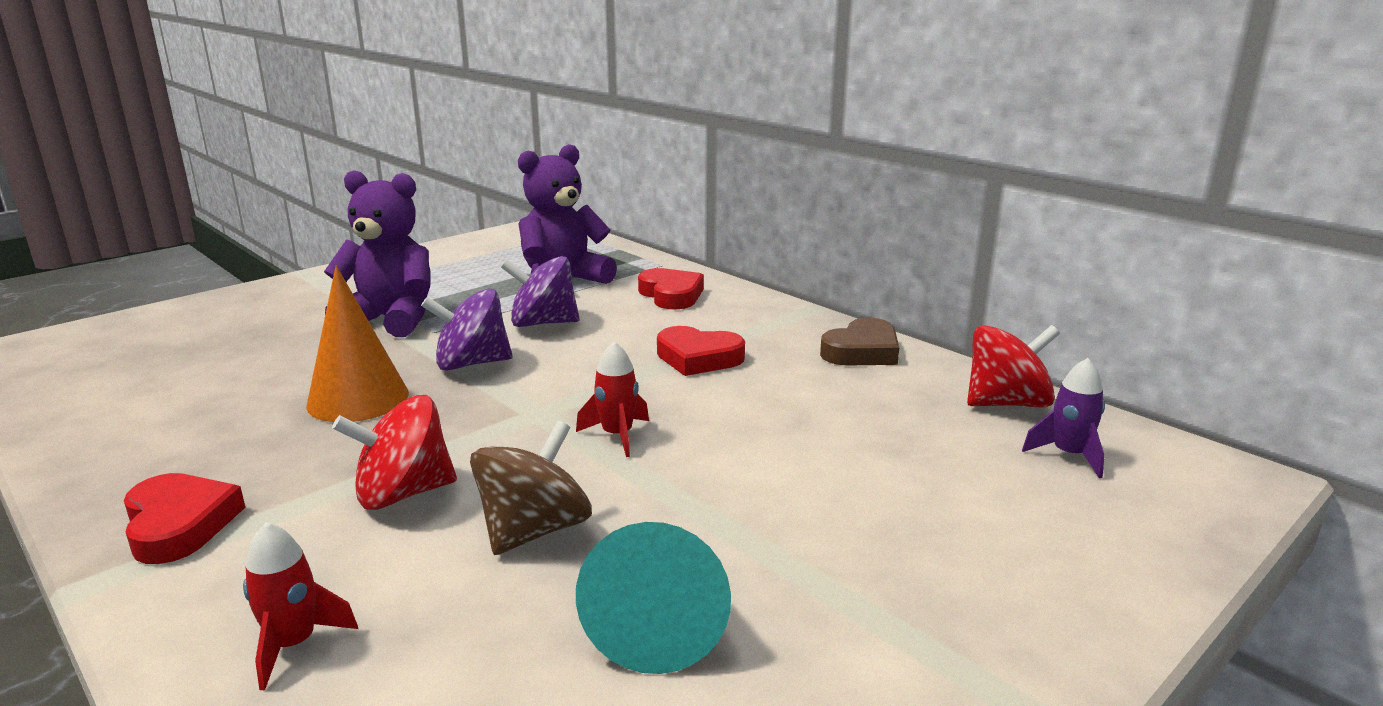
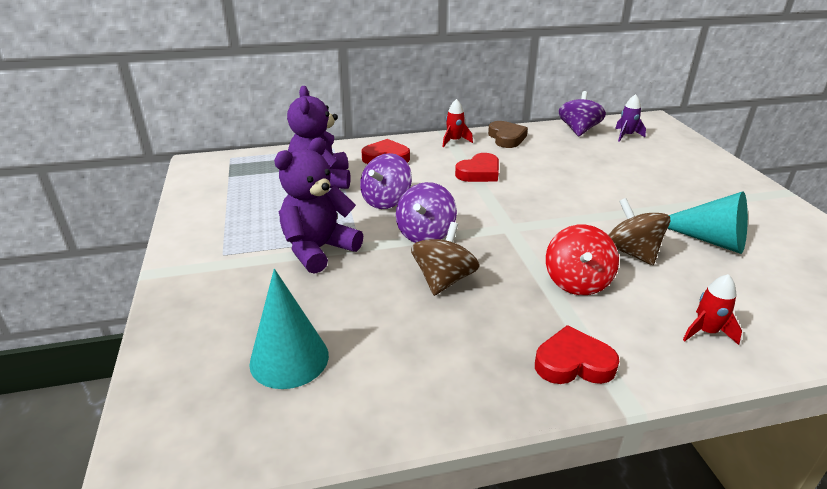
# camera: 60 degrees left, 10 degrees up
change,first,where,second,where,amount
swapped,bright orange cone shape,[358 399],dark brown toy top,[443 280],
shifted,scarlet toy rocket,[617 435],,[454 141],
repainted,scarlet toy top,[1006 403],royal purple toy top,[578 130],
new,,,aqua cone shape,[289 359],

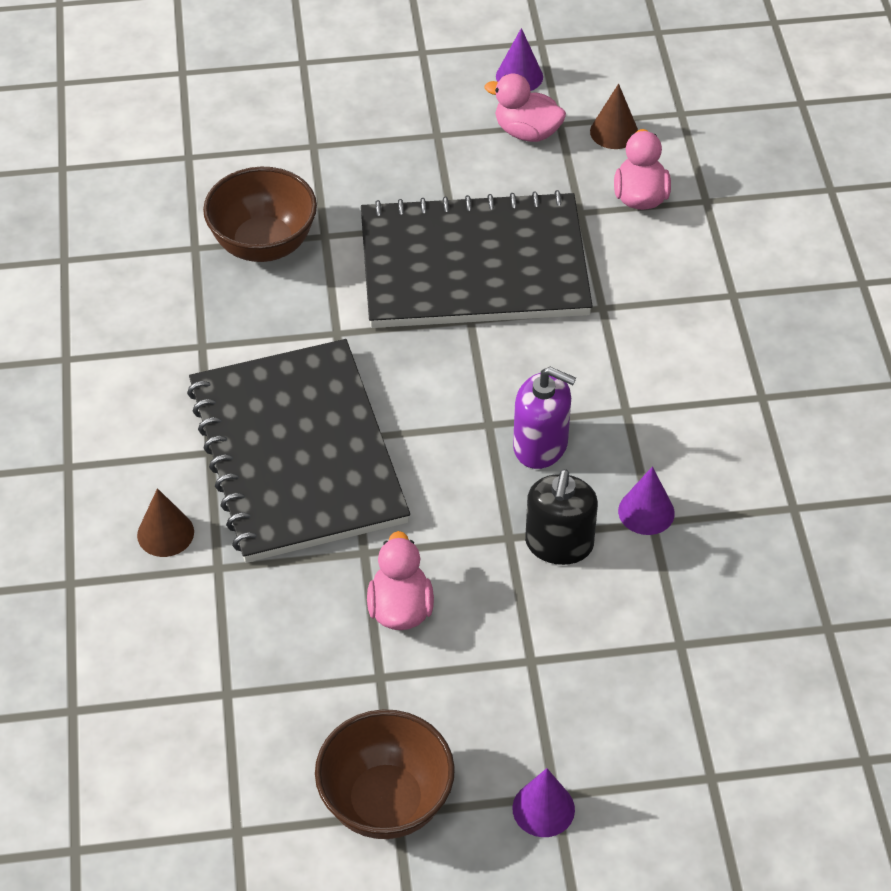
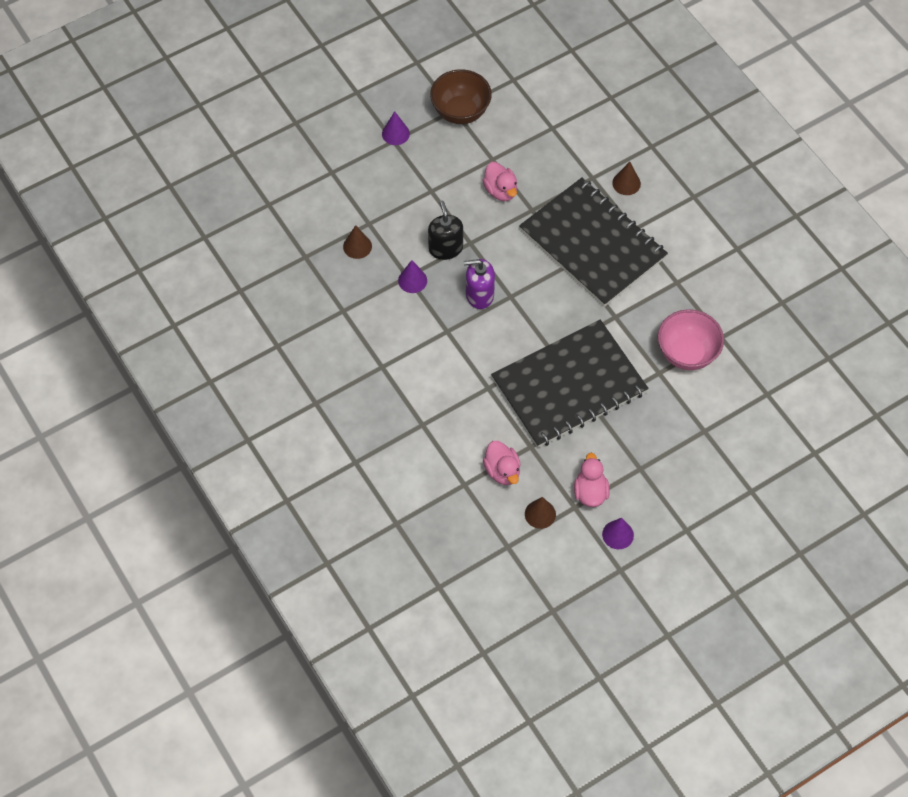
# camera: 155 degrees right, 10 degrees up
change,first,where,second,where,amount
repainted,dark brown bowl,[263 244],pink bowl,[687 353],
rotated,pink rubber duck,[527 132],,[590 492],90 degrees counterclockwise
new,,,dark brown cone shape,[357 246],

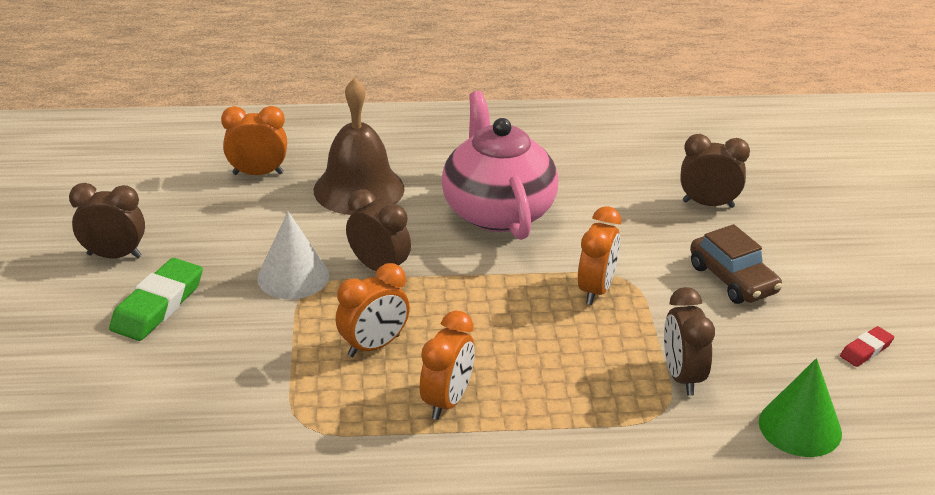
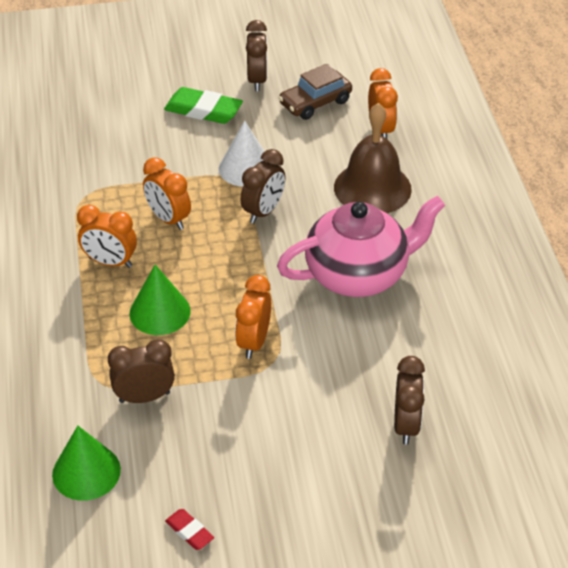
# camera: 85 degrees right, 10 degrees up
change,first,where,second,where,amount
rotated,bright orange bedside clock,[595 290],,[254 342],90 degrees clockwise
shifted,dark brown car,[733 279],,[315 103],
new,,,leaf-green cone shape,[160 312],

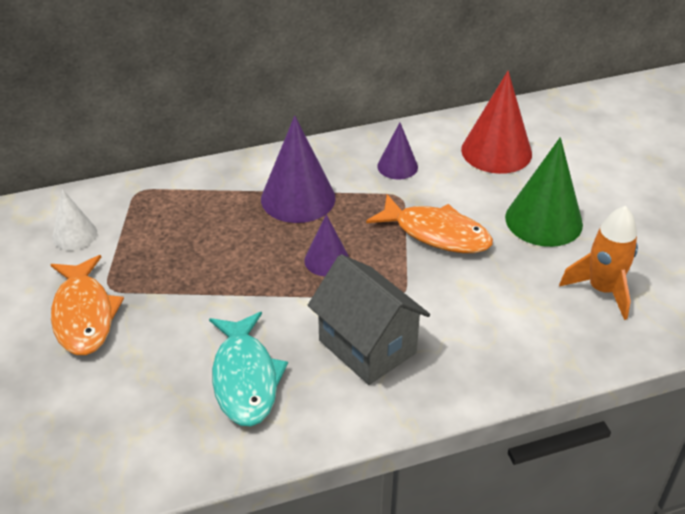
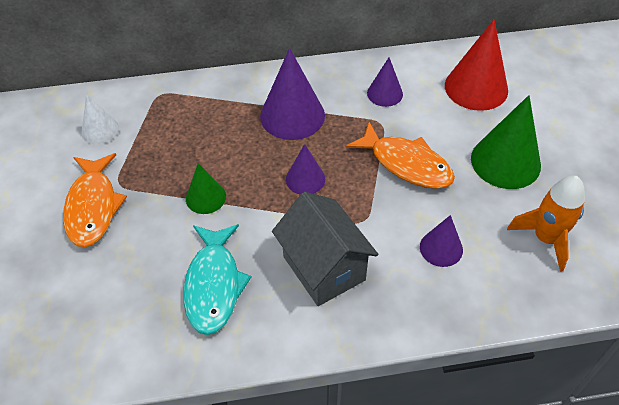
# camera: 10 degrees right, 10 degrees up
change,first,where,second,where,amount
new,,,leaf-green cone shape,[206 197],
new,,,royal purple cone shape,[441 248],

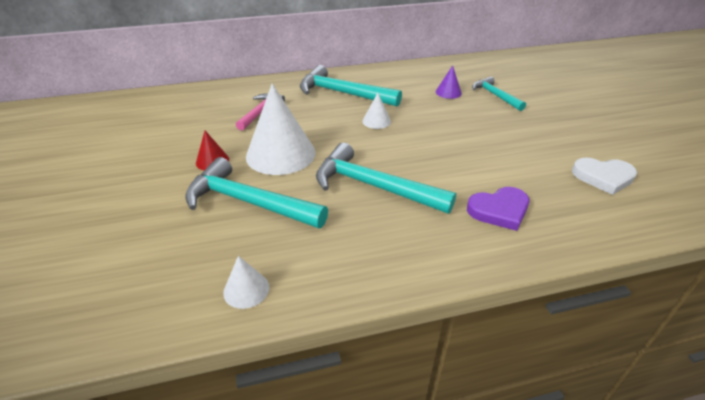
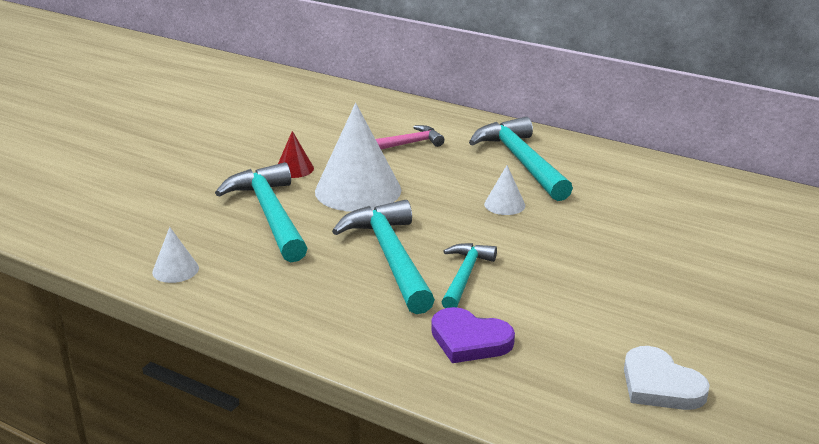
# camera: 45 degrees right, 10 degrees down
change,first,where,second,where,amount
gone,royal purple cone shape,[448 92],,,
shifted,aqua hammer,[495 96],,[464 276],

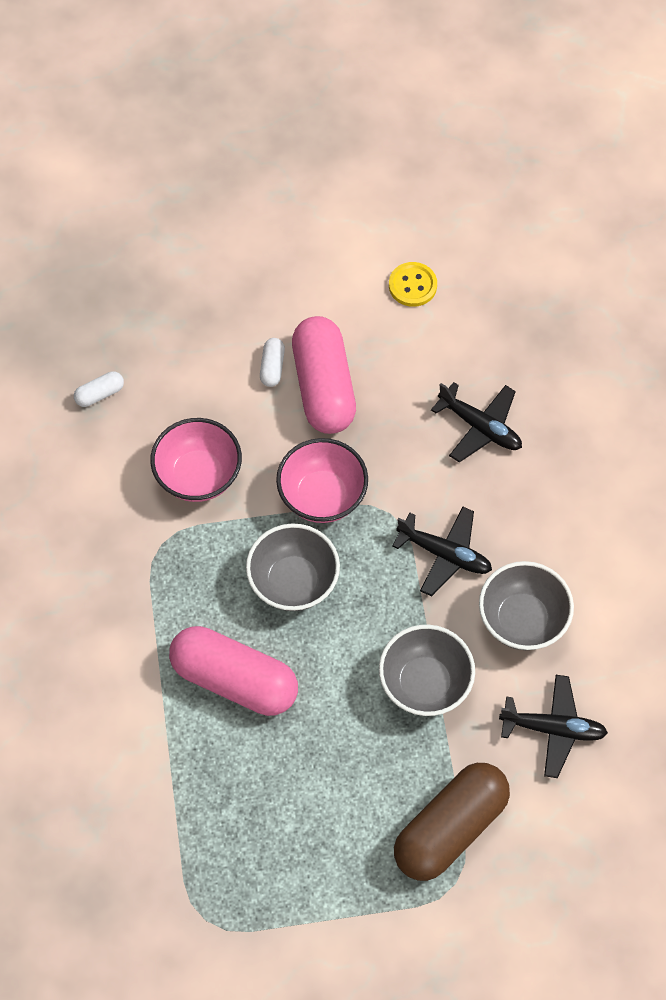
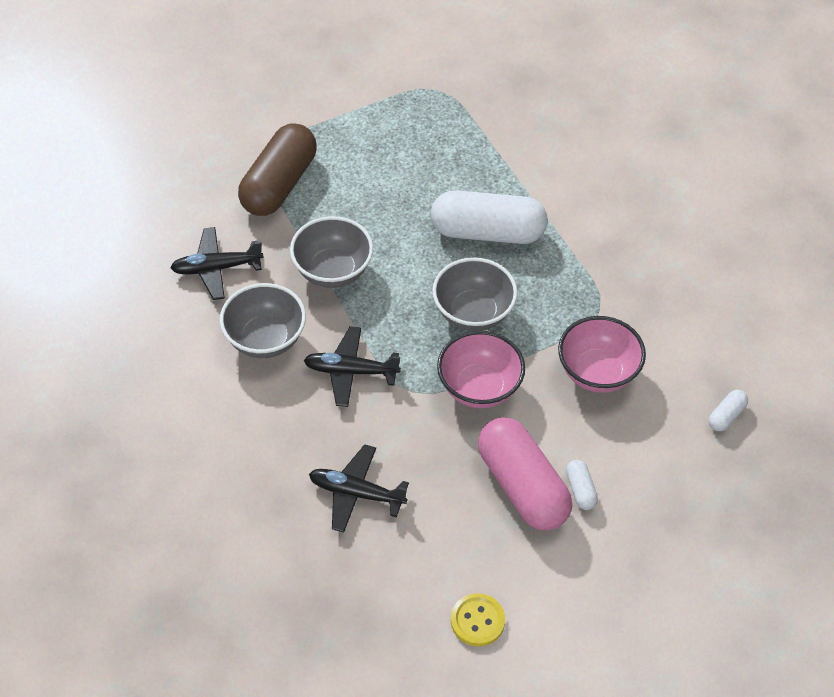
# camera: 160 degrees right, 10 degrees down
change,first,where,second,where,amount
repainted,pink capsule,[234 680],white capsule,[488 232],

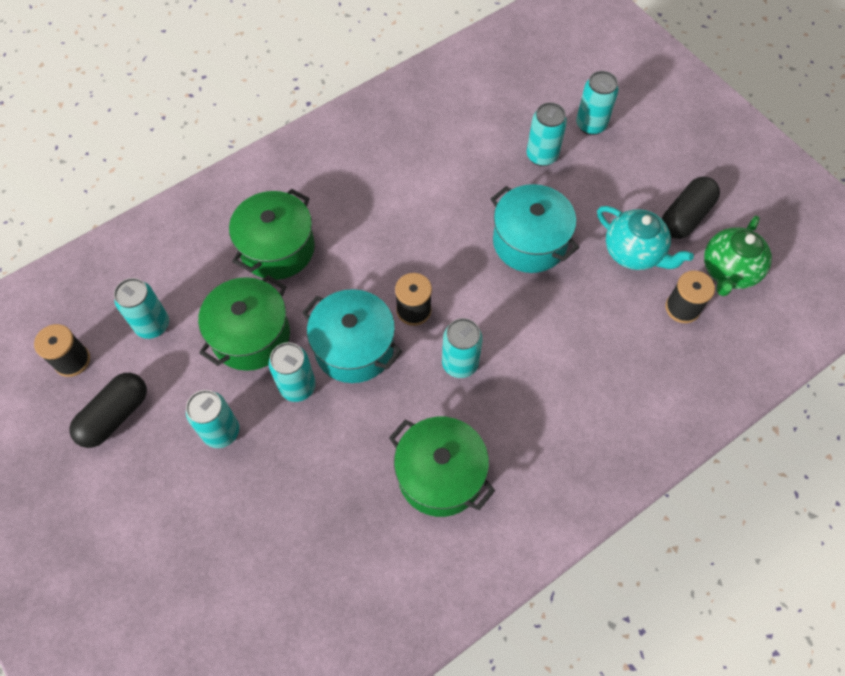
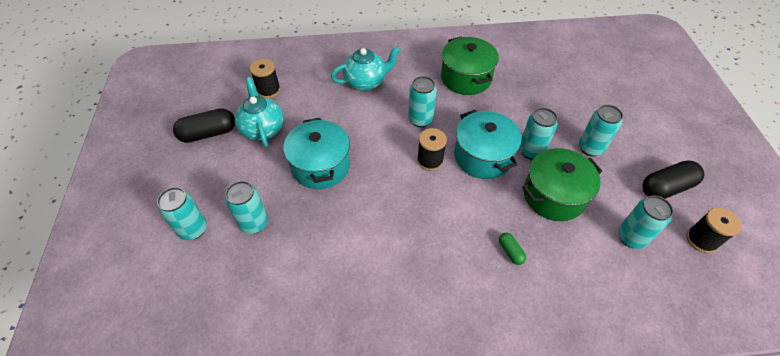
# camera: 150 degrees left, 10 degrees down
change,first,where,second,where,amount
swapped,leaf-green pot,[277 248],leaf-green capsule,[510 251],
gone,leaf-green tea pot,[728 271],,,
new,,,aqua tea pot,[366 82],

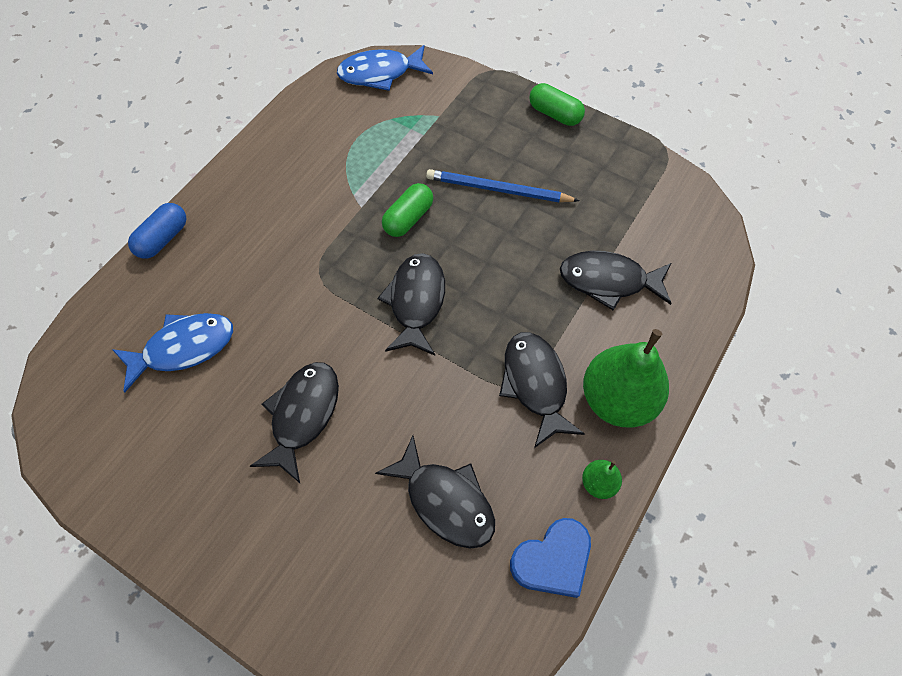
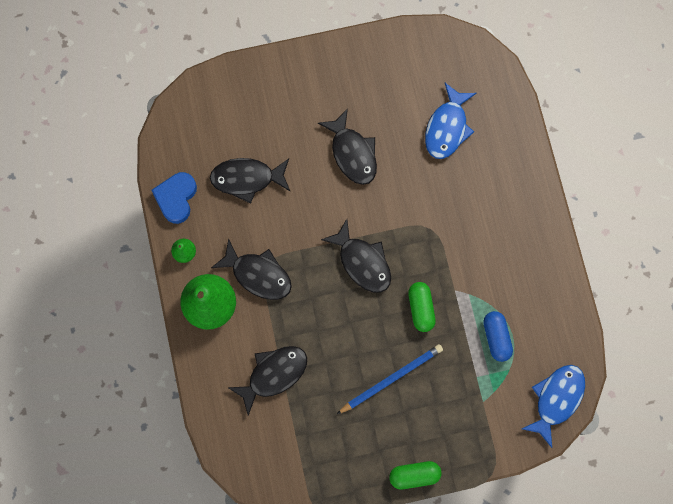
# camera: 135 degrees right, 15 degrees up
change,first,where,second,where,amount
shifted,cobalt capsule,[163 239],,[496 337],

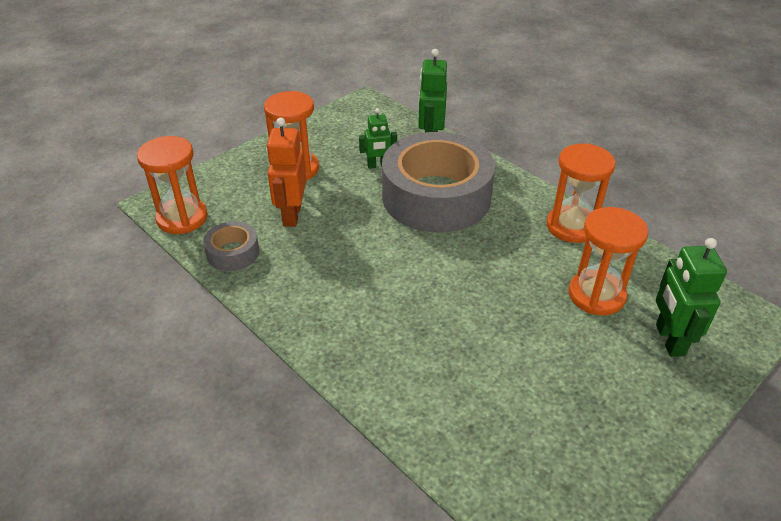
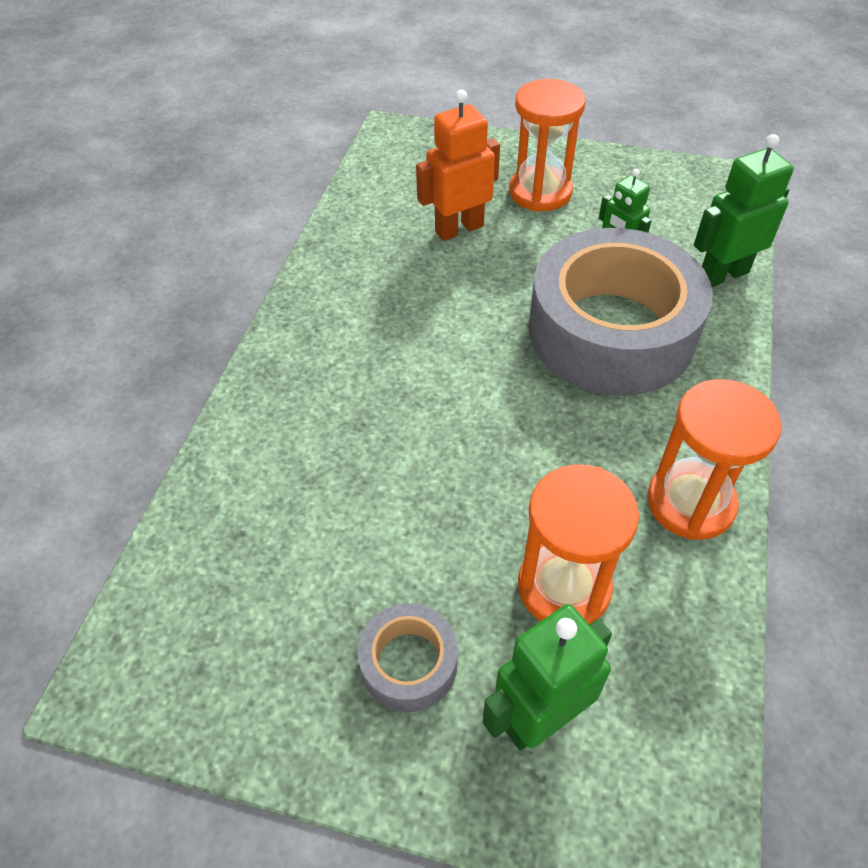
# camera: 60 degrees right, 10 degrees up
change,first,where,second,where,amount
gone,bright orange sandglass,[182 218],,,
shifted,gray roll of tape,[233 253],,[409 663],

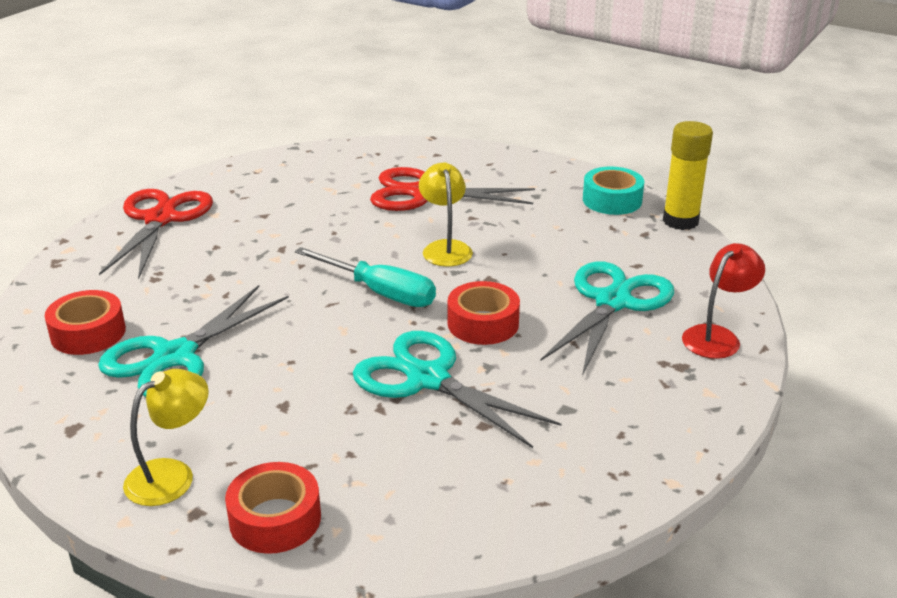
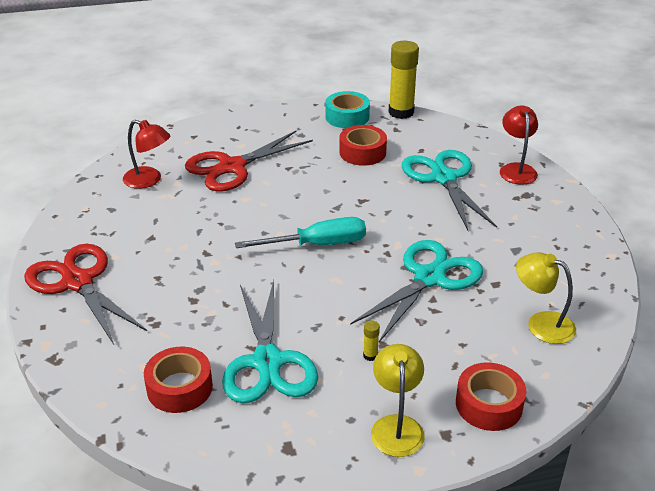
# camera: 45 degrees left, 5 degrees up
change,first,where,second,where,amount
rotated,aqua shears,[427 379],,[429 278],135 degrees clockwise
shifted,bright yellow lamp,[445 248],,[541 323],
shifted,scarlet roll of tape,[483 323],,[362 152],
new,,,scarlet lamp,[149 180],
new,,,bright yellow stick of glue,[370 355],

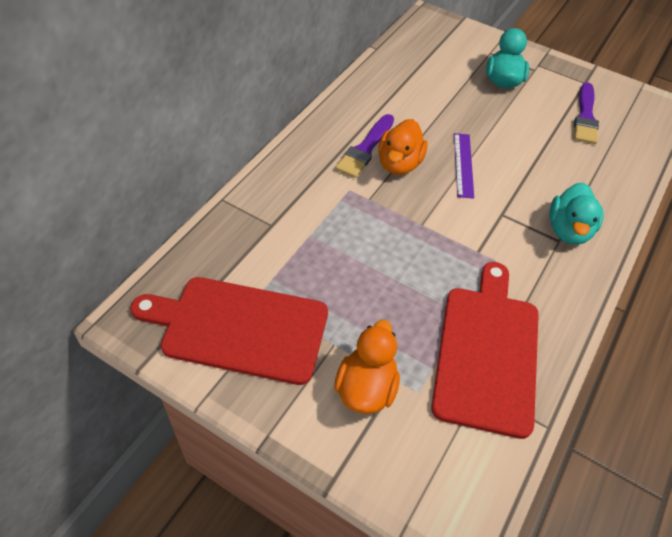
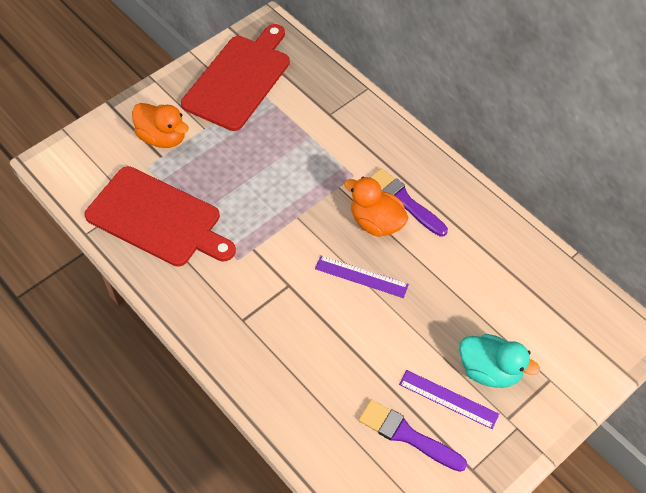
# camera: 110 degrees right, 5 degrees up
change,first,where,second,where,amount
gone,aqua rubber duck,[568 230],,,
new,,,royal purple ruler,[448 399],

